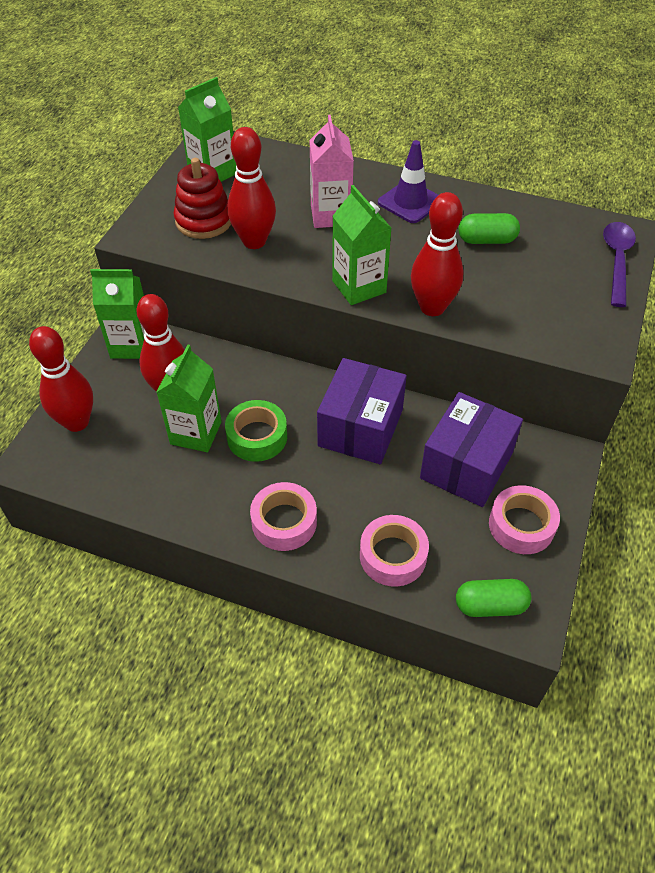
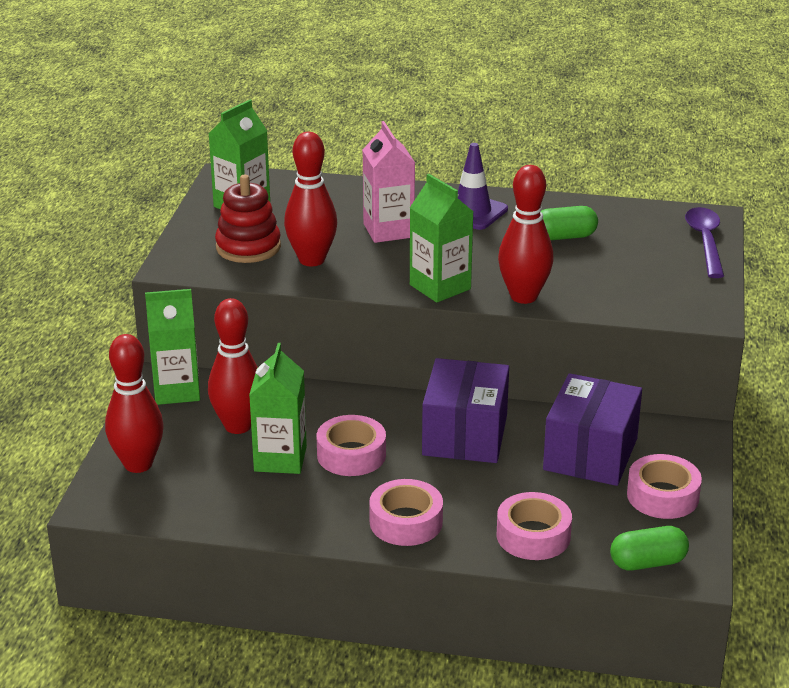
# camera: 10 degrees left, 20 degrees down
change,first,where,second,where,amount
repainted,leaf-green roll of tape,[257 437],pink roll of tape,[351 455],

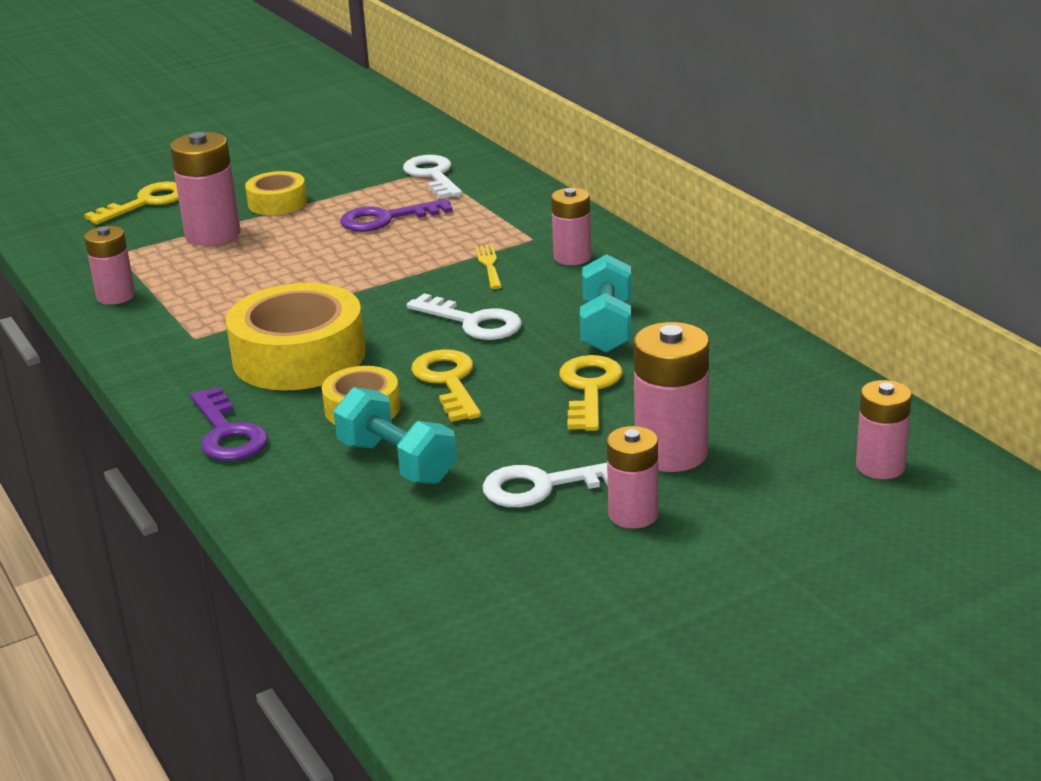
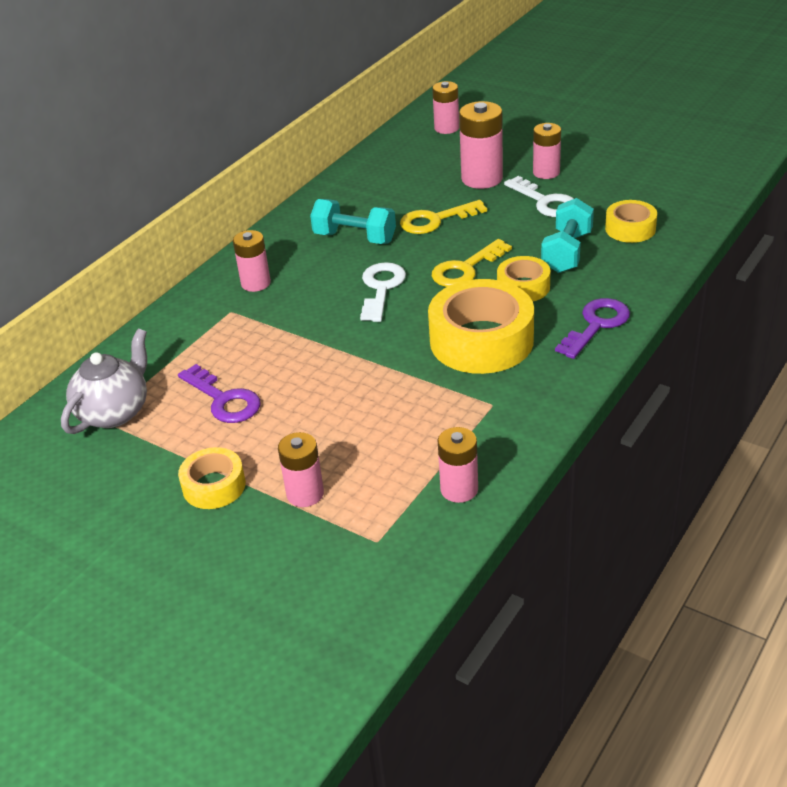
# camera: 115 degrees left, 10 degrees up
change,first,where,second,where,amount
gone,bright yellow key,[146 202],,,
scaled,pink power cell,[213 234],,[305 494],x0.65
swapped,white key,[433 176],gray tea pot,[114 412],
gone,bright yellow dinner fork,[489 265],,,
rotated,aqua hand weight,[607 327],,[355 238],45 degrees clockwise
new,,,bright yellow roll of tape,[630 229],

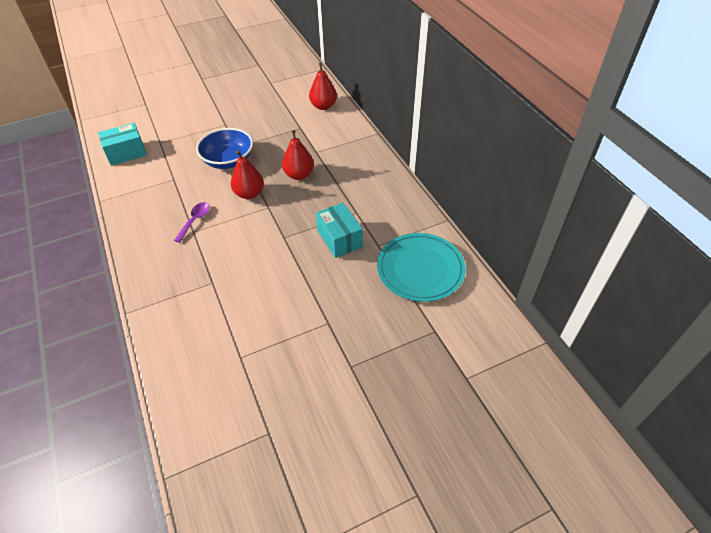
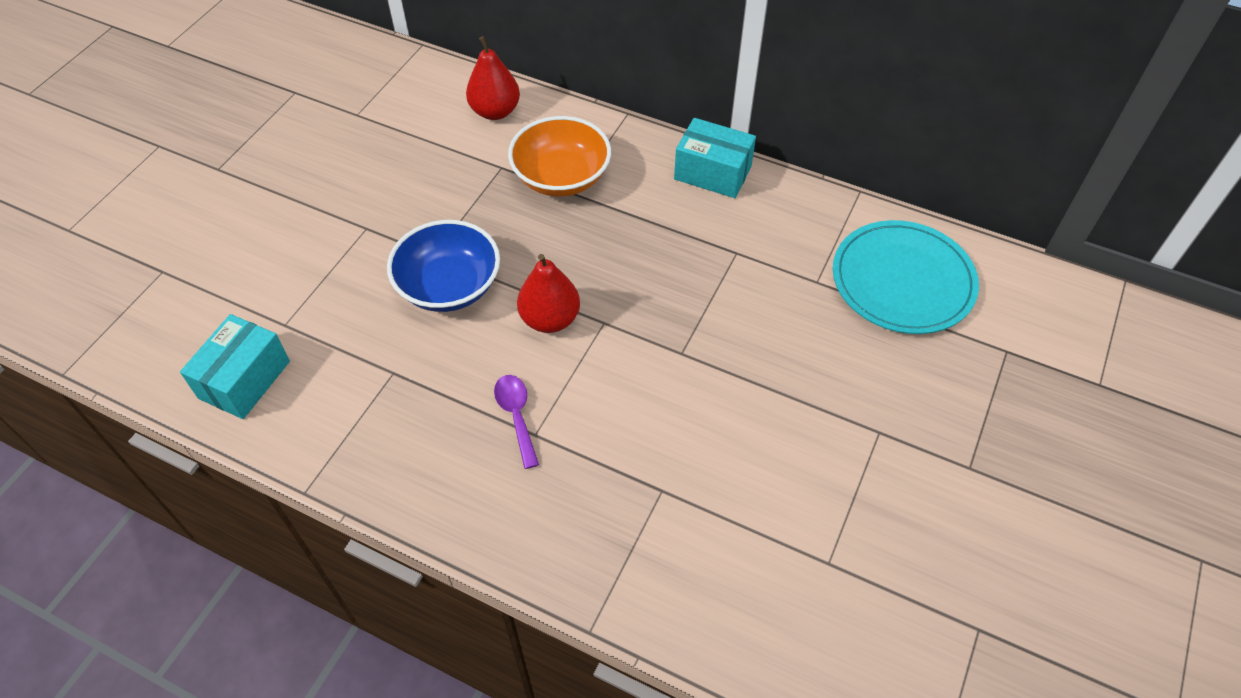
# camera: 40 degrees left, 5 degrees up
change,first,where,second,where,amount
gone,scarlet toy pear,[299 175],,,
shifted,aqua box,[340 239],,[712 173],
new,,,bright orange bowl,[561 177],

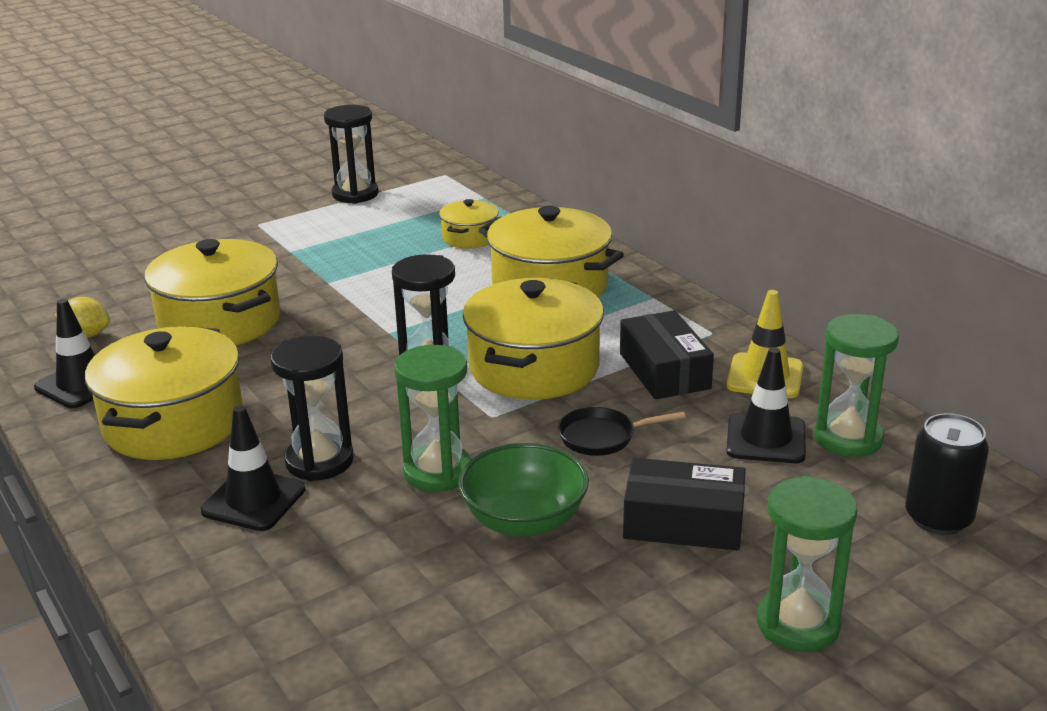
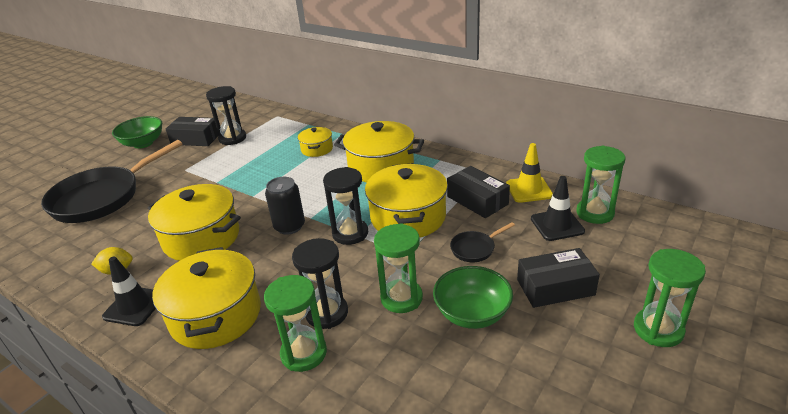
# camera: 20 degrees left, 5 degrees up
change,first,where,second,where,amount
swapped,jet-black road cone,[253 500],leaf-green sandglass,[304 353],
shifted,jet-black soda can,[938 518],,[289 226],
new,,,jet-black frying pan,[102 197],
new,,,leaf-green bowl,[143 143],
new,,,jet-black box,[195 139],

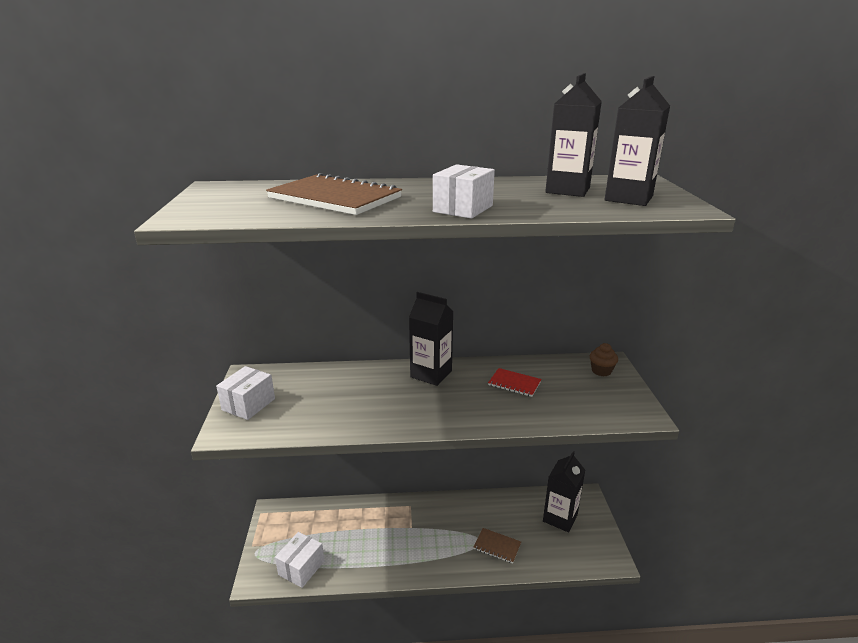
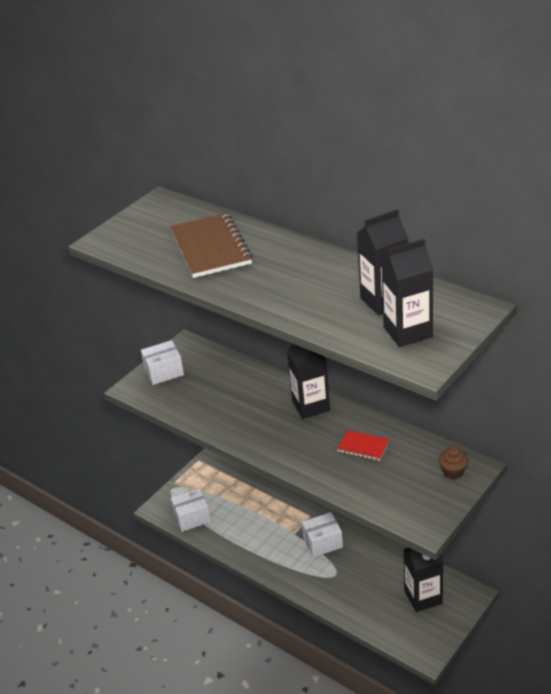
# camera: 45 degrees right, 10 degrees up
change,first,where,second,where,amount
shifted,white box,[463 209],,[323 542],
gone,dark brown notebook,[497 546],,,
rotated,scarlet notebook,[514 383],,[363 446],45 degrees counterclockwise

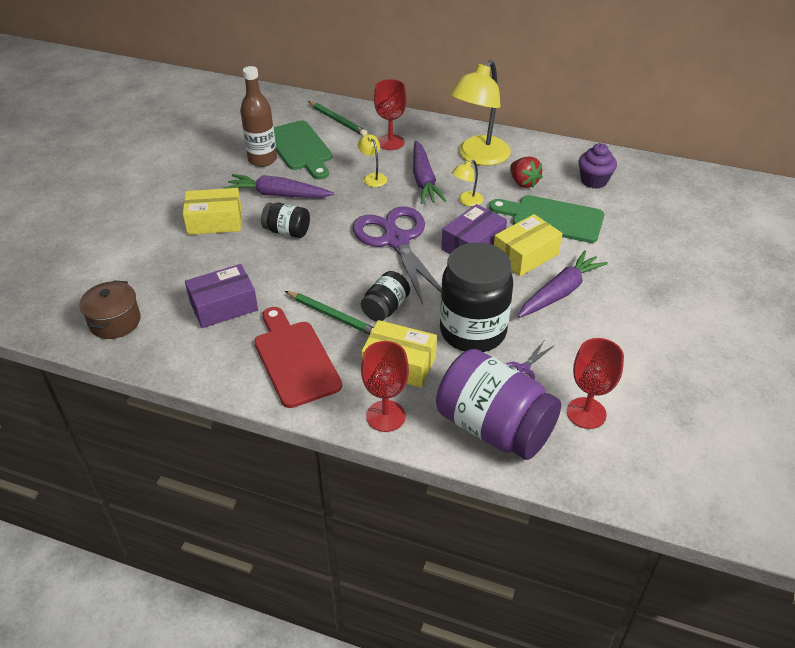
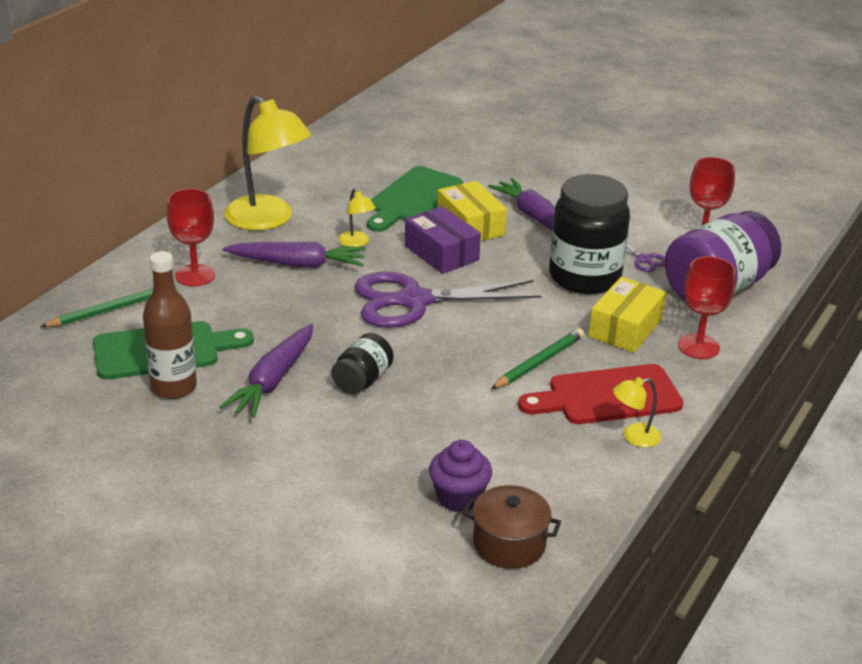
# camera: 80 degrees left, 10 degrees down
change,first,where,second,where,amount
gone,bright yellow box,[215 221],,,
gone,royal purple box,[224 306],,,
shifted,bright yellow lamp,[373 177],,[634 437],
gone,jet-black jam jar,[385 308],,,
gone,scarlet strawberry,[523 183],,,
shifted,royal purple fairy cake,[594 181],,[459 497],

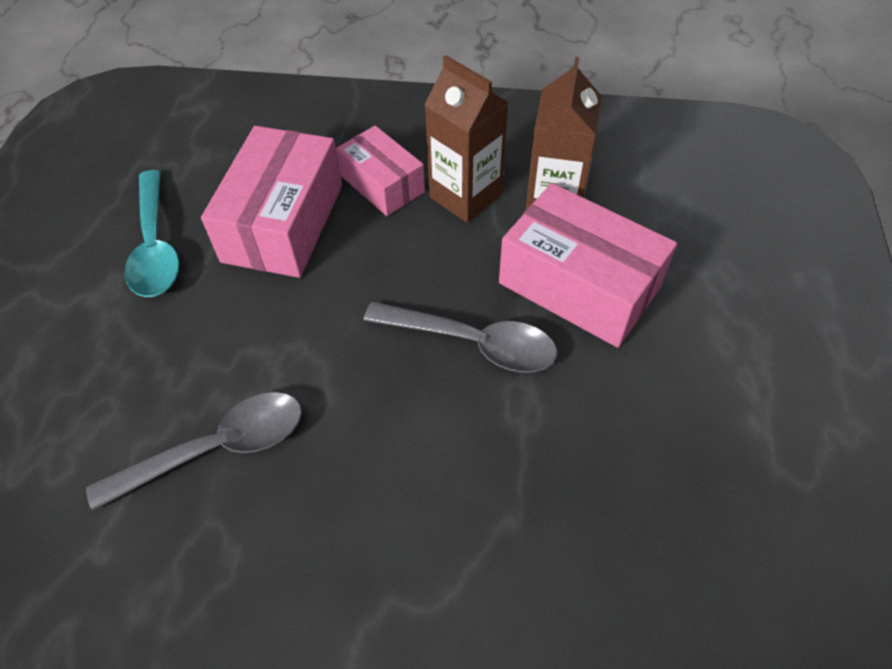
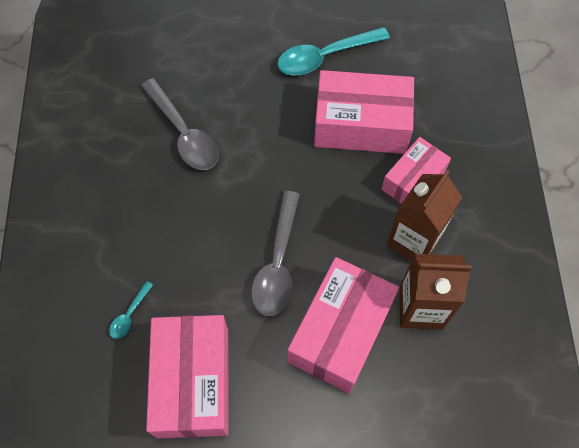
# camera: 80 degrees right, 10 degrees up
change,first,where,second,where,amount
new,,,aqua spoon,[129 315],
new,,,pink box,[193 382],

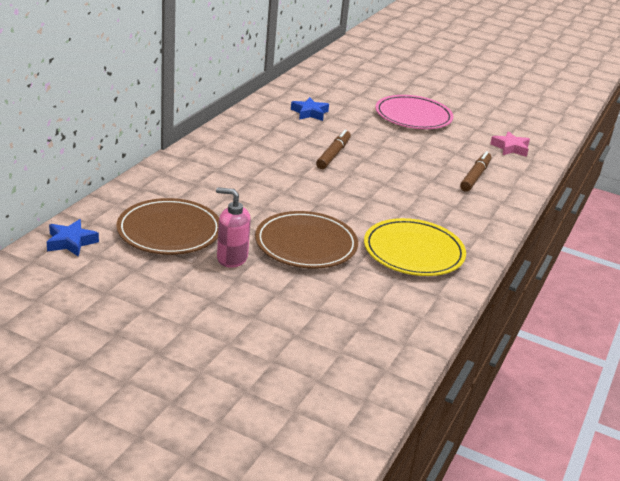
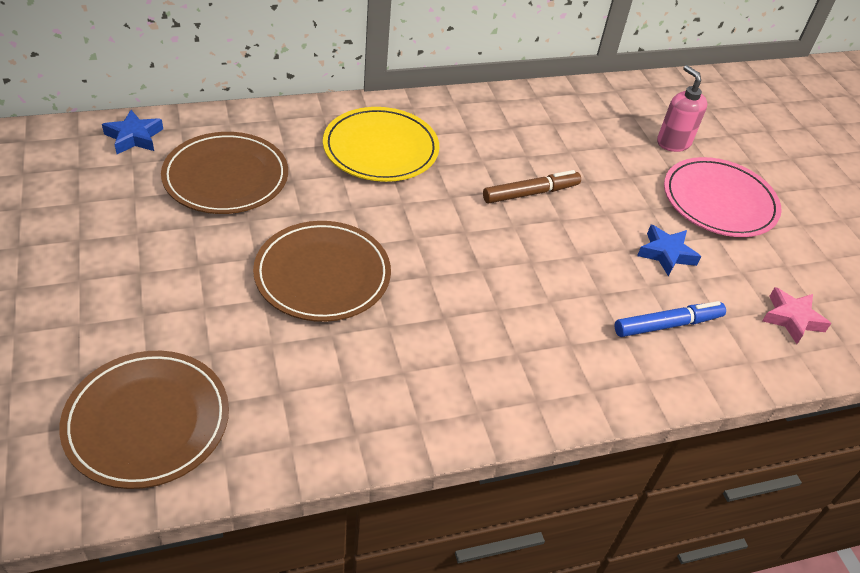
# camera: 45 degrees right, 15 degrees up
change,first,where,second,where,amount
shifted,pink pump bottle,[231 258],,[673 143],
shifted,cobalt five-pointed star,[309 113],,[666 254],
shifted,bright yellow dinner plate,[413 251],,[380 149],
repainted,dark brown felt pen,[475 177],cobalt felt pen,[667 325],
new,,,dark brown dinner plate,[147 421],

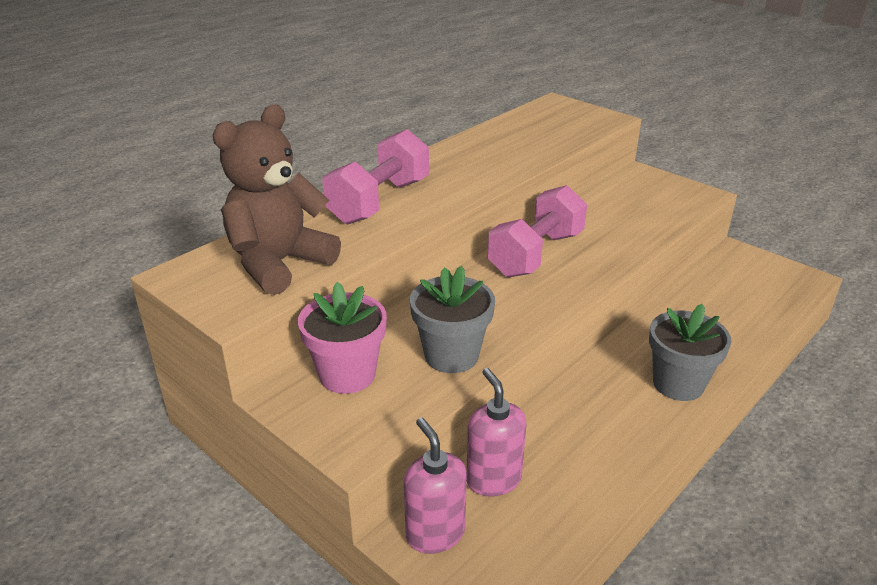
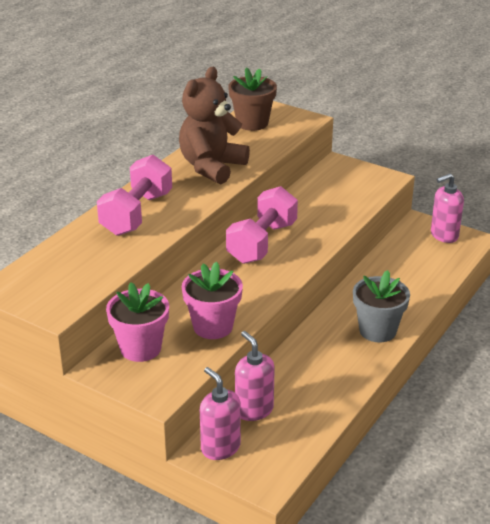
# camera: 10 degrees left, 0 degrees up
change,first,where,second,where,amount
shifted,dark brown teddy,[279 263],,[212 167],
repainted,gray plant pot,[451 355],pink plant pot,[213 326],
new,,,dark brown plant pot,[252 123],
new,,,pink pump bottle,[444 235],

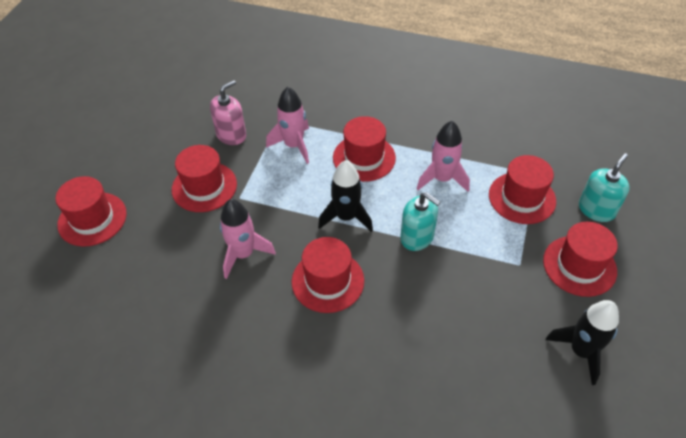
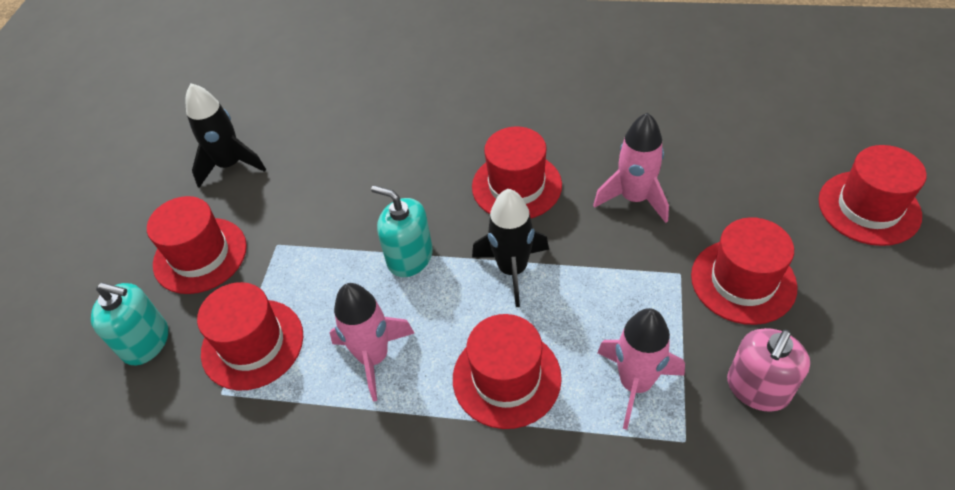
# camera: 175 degrees right, 0 degrees up
change,first,where,second,where,amount
rotated,aqua pump bottle,[596 209],,[146 342],105 degrees counterclockwise

